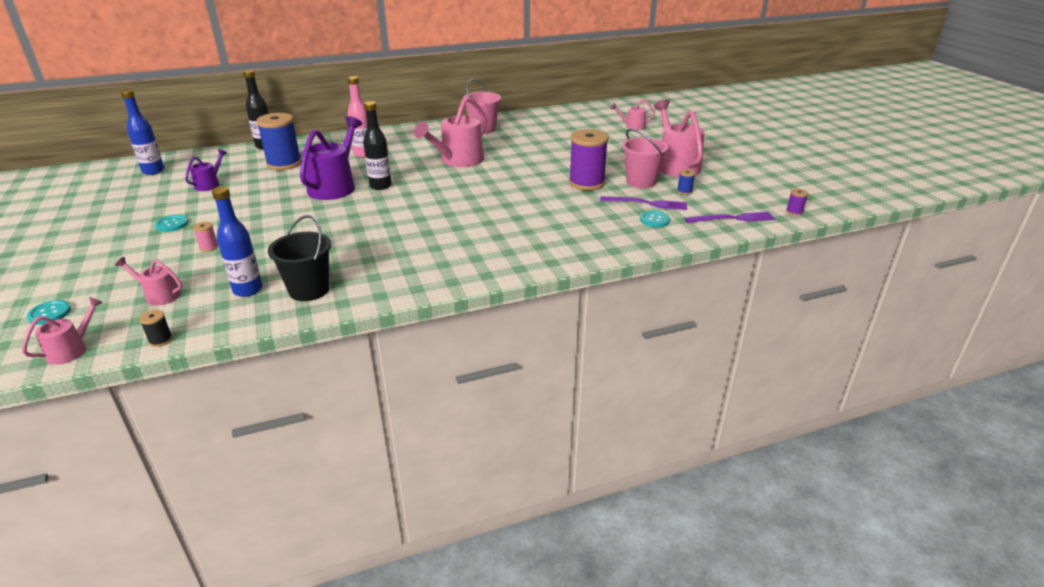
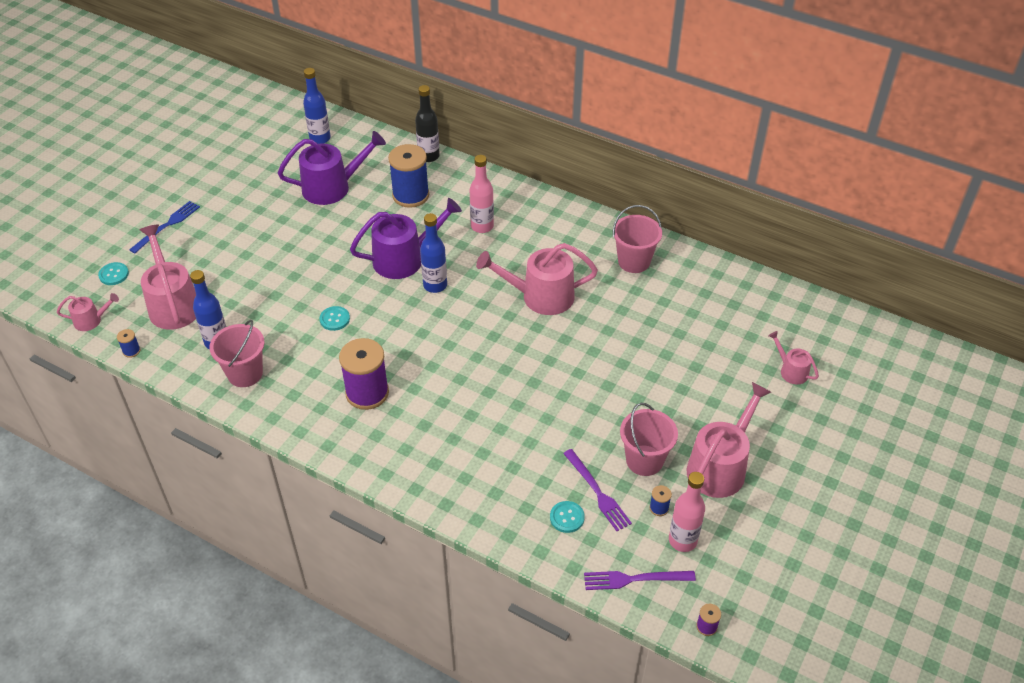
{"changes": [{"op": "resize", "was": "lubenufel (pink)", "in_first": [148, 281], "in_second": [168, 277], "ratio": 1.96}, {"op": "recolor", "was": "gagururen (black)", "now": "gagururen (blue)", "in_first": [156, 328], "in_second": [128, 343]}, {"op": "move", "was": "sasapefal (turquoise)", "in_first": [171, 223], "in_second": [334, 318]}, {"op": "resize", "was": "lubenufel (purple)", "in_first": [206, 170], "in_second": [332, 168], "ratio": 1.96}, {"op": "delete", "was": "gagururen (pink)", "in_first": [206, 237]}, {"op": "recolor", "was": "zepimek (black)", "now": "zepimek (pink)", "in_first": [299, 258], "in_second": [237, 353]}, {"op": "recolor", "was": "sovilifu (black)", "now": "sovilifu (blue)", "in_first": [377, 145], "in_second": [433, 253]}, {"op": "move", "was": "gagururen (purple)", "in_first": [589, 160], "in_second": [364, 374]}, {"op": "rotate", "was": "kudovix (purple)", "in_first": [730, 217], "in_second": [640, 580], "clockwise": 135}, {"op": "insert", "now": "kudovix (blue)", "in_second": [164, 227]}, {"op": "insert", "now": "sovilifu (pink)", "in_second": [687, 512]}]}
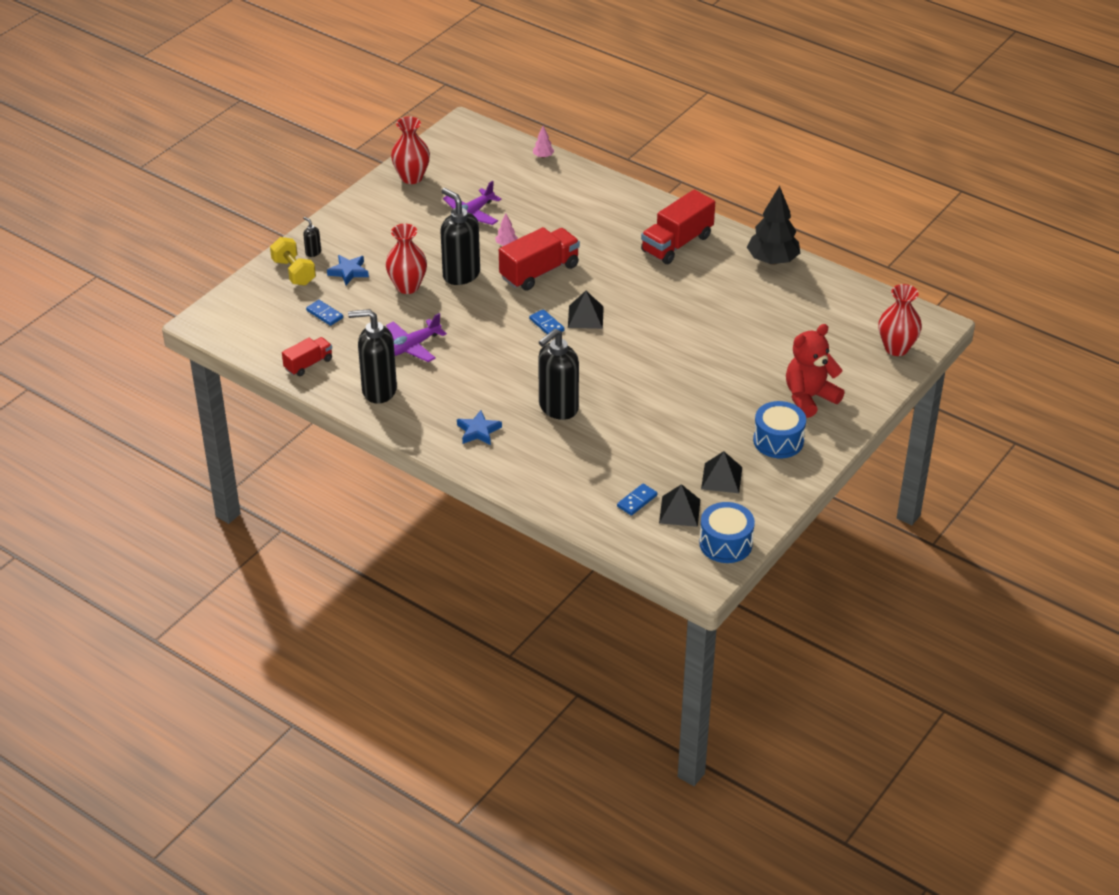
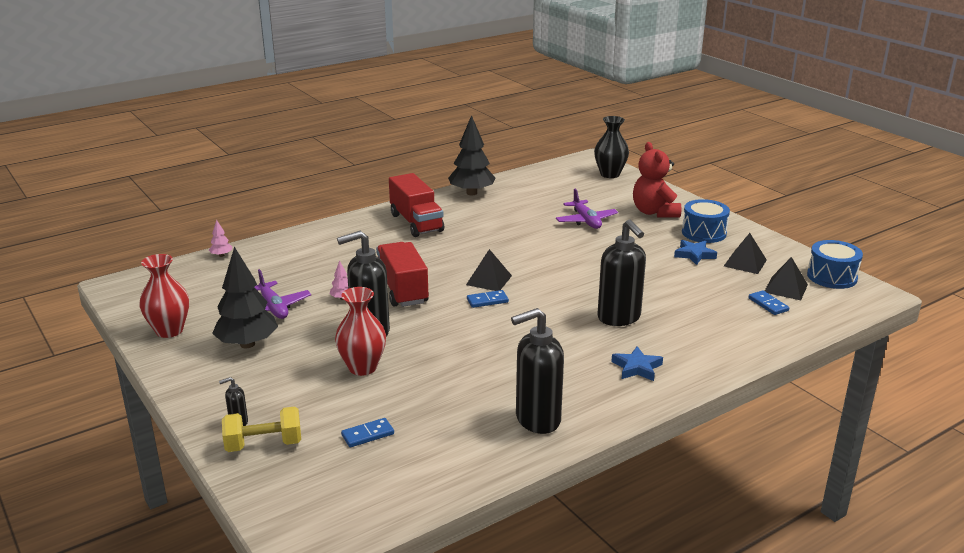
{"changes": [{"op": "delete", "was": "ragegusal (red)", "in_first": [307, 356]}, {"op": "move", "was": "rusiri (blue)", "in_first": [348, 270], "in_second": [695, 252]}, {"op": "rotate", "was": "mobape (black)", "in_first": [372, 356], "in_second": [537, 371], "clockwise": 45}, {"op": "move", "was": "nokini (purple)", "in_first": [416, 337], "in_second": [587, 209]}, {"op": "recolor", "was": "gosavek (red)", "now": "gosavek (black)", "in_first": [900, 320], "in_second": [611, 147]}, {"op": "insert", "now": "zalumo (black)", "in_second": [245, 297]}]}
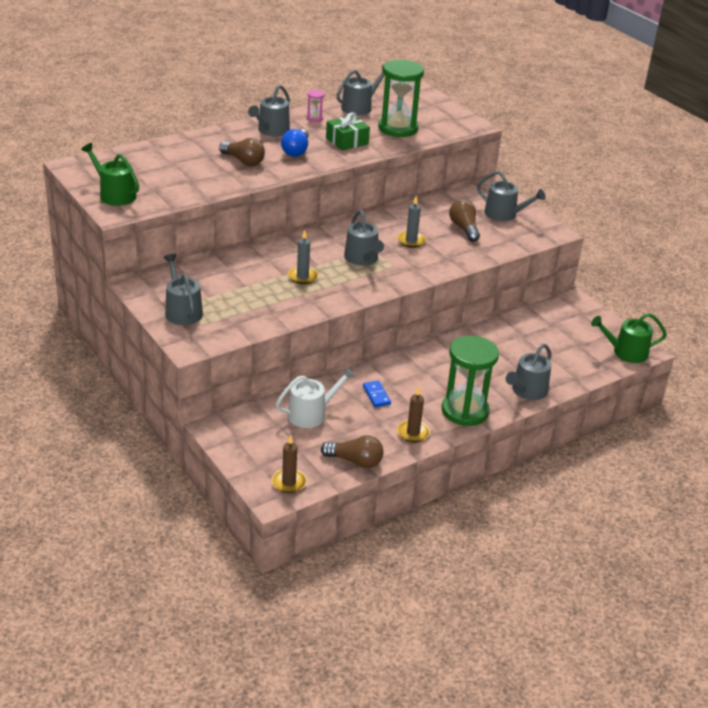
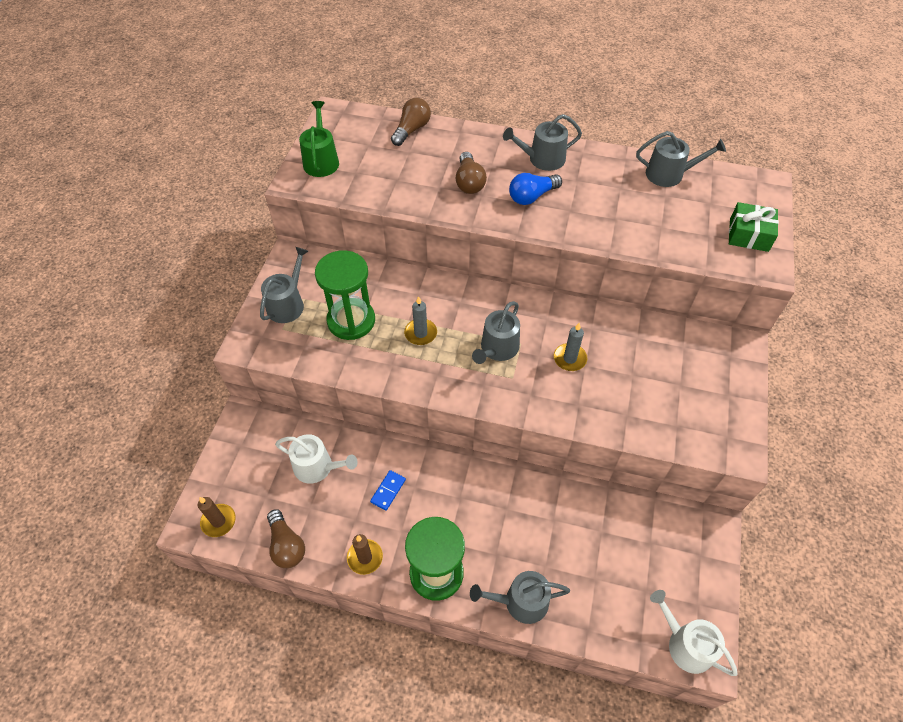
{"changes": [{"op": "delete", "was": "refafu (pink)", "in_first": [315, 106]}, {"op": "move", "was": "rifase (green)", "in_first": [348, 131], "in_second": [754, 227]}, {"op": "move", "was": "refafu (green)", "in_first": [401, 98], "in_second": [345, 295]}, {"op": "move", "was": "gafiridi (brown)", "in_first": [464, 220], "in_second": [411, 122]}, {"op": "delete", "was": "lubenufel (grey)", "in_first": [511, 196]}, {"op": "recolor", "was": "lubenufel (green)", "now": "lubenufel (white)", "in_first": [629, 338], "in_second": [694, 633]}]}
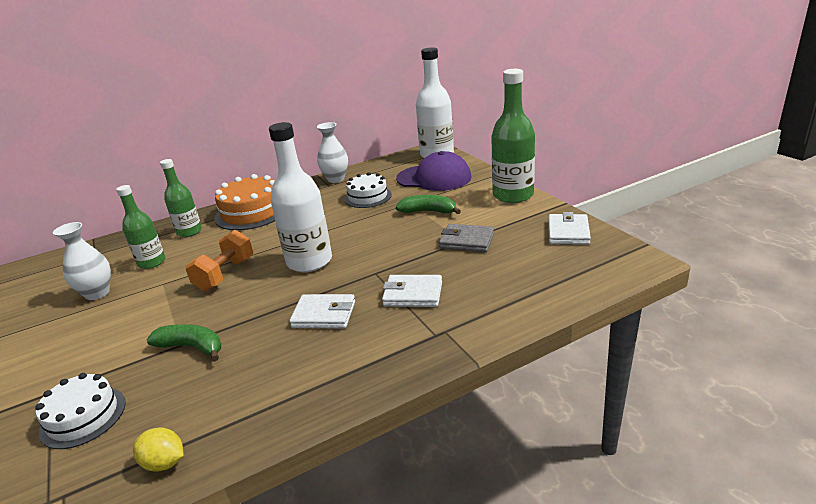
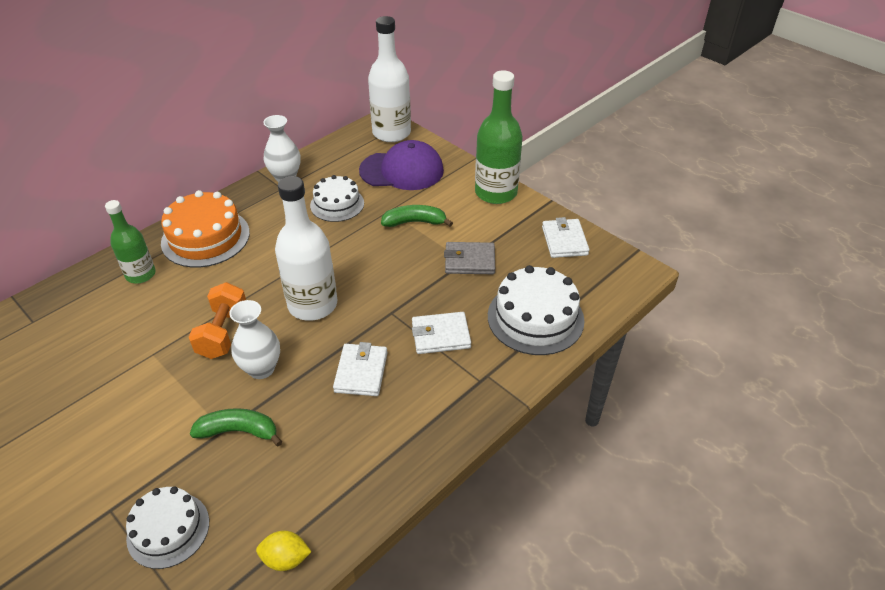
{"changes": [{"op": "move", "was": "gosavek (white)", "in_first": [82, 261], "in_second": [254, 339]}, {"op": "delete", "was": "sovilifu (green)", "in_first": [140, 227]}, {"op": "rotate", "was": "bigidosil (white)", "in_first": [322, 311], "in_second": [360, 369], "clockwise": -75}, {"op": "insert", "now": "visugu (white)", "in_second": [536, 310]}]}
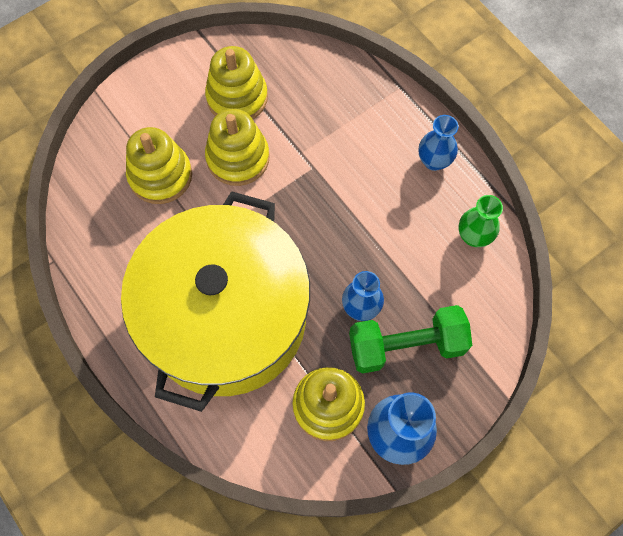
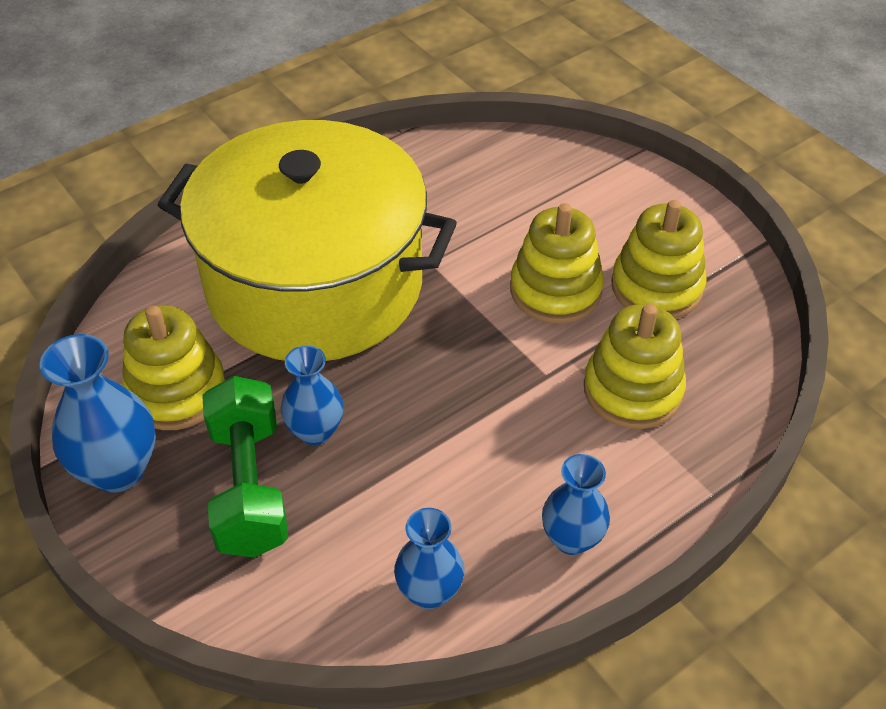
{"changes": [{"op": "move", "was": "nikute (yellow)", "in_first": [159, 165], "in_second": [635, 366]}, {"op": "recolor", "was": "gosavek (green)", "now": "gosavek (blue)", "in_first": [481, 221], "in_second": [429, 558]}]}
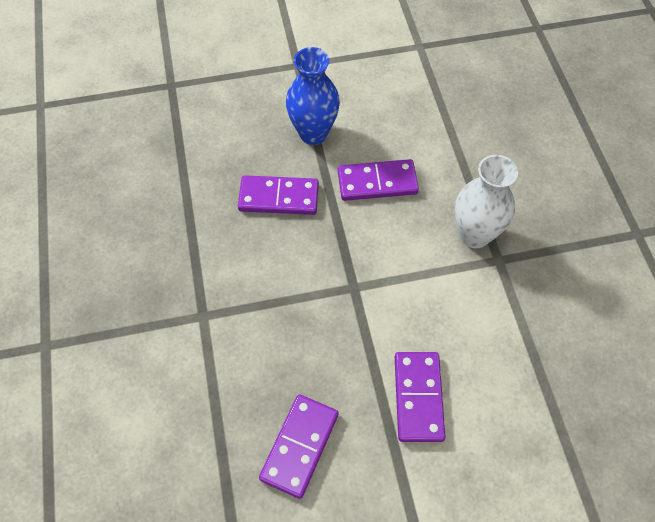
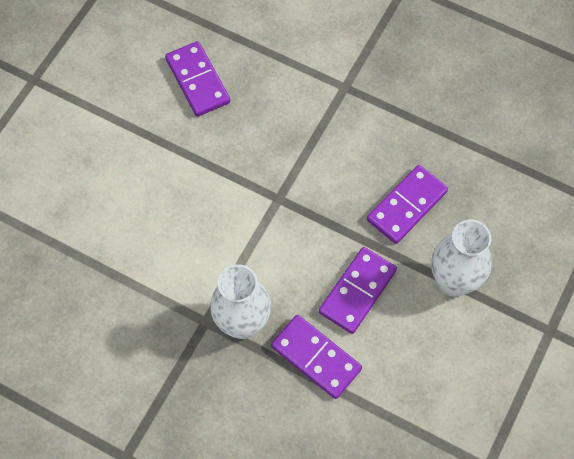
{"changes": [{"op": "recolor", "was": "gosavek (blue)", "now": "gosavek (white)", "in_first": [313, 96], "in_second": [461, 258]}, {"op": "move", "was": "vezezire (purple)", "in_first": [420, 397], "in_second": [316, 357]}]}
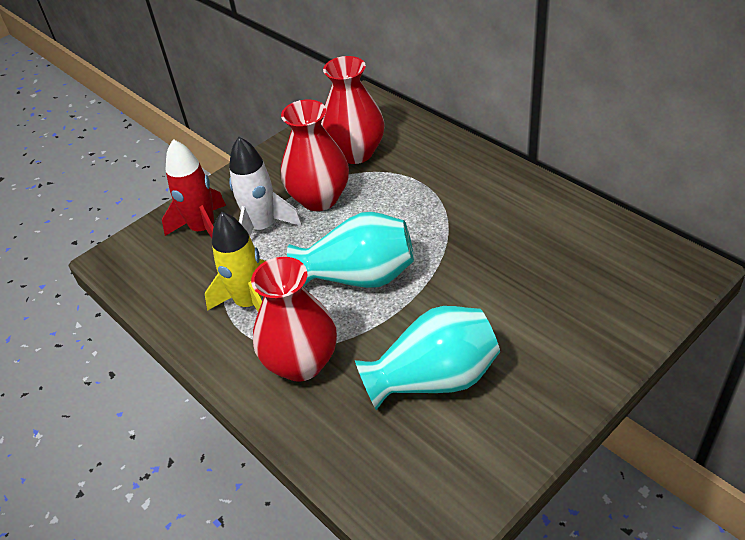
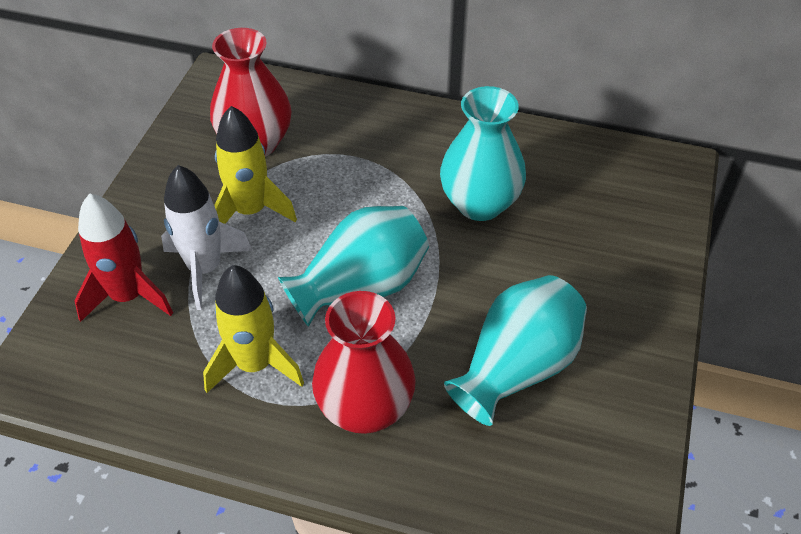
{"changes": [{"op": "replace", "was": "gosavek (red)", "now": "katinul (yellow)", "in_first": [315, 155], "in_second": [255, 165]}, {"op": "insert", "now": "gosavek (turquoise)", "in_second": [483, 153]}]}
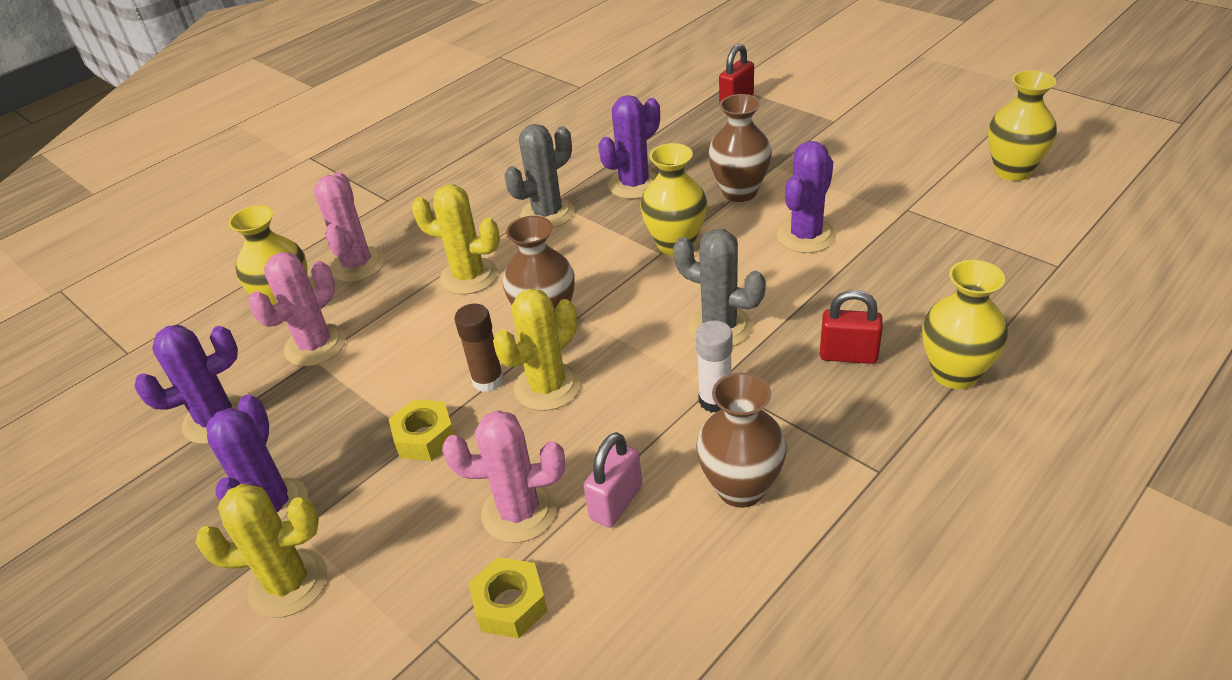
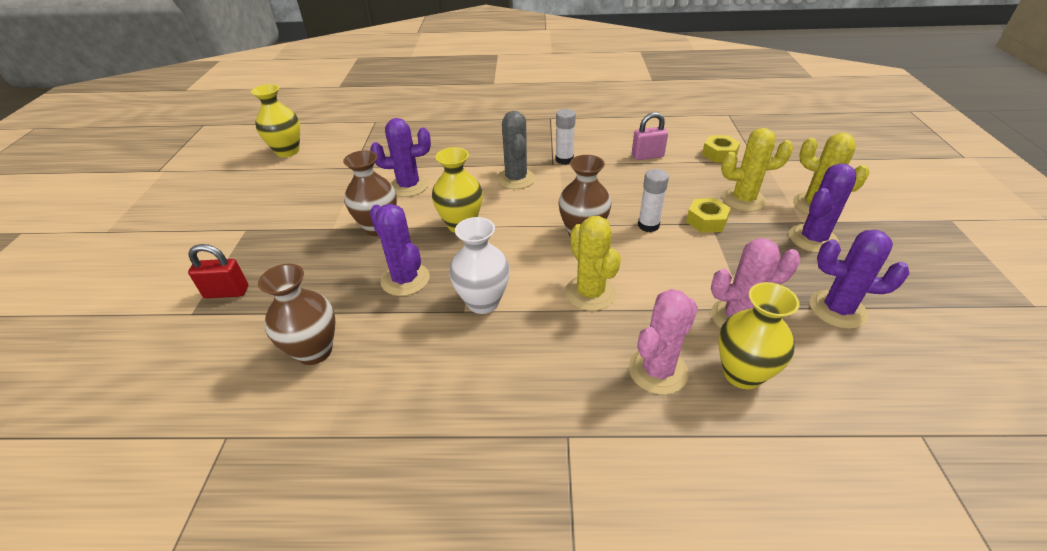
{"changes": [{"op": "delete", "was": "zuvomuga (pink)", "in_first": [503, 476]}, {"op": "recolor", "was": "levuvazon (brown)", "now": "levuvazon (white)", "in_first": [479, 348], "in_second": [653, 200]}, {"op": "move", "was": "zuvomuga (yellow)", "in_first": [537, 349], "in_second": [757, 170]}, {"op": "replace", "was": "zuvomuga (grey)", "now": "gosavek (white)", "in_first": [539, 176], "in_second": [479, 265]}, {"op": "rotate", "was": "zuvomuga (purple)", "in_first": [629, 147], "in_second": [400, 250], "clockwise": 45}, {"op": "move", "was": "gosavek (brown)", "in_first": [741, 440], "in_second": [296, 314]}, {"op": "delete", "was": "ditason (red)", "in_first": [851, 327]}, {"op": "delete", "was": "gosavek (yellow)", "in_first": [965, 324]}]}
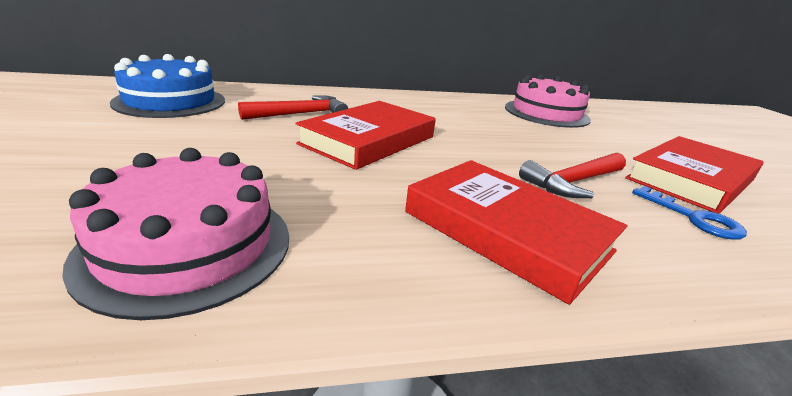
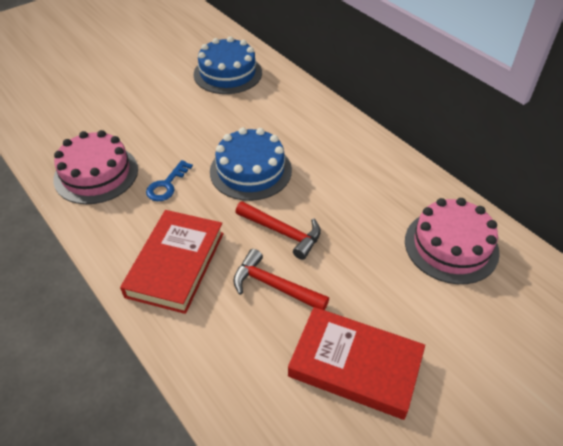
{"changes": [{"op": "move", "was": "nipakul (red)", "in_first": [293, 107], "in_second": [278, 230]}, {"op": "replace", "was": "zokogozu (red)", "now": "visugu (blue)", "in_first": [366, 135], "in_second": [251, 164]}, {"op": "move", "was": "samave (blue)", "in_first": [689, 213], "in_second": [169, 180]}]}
